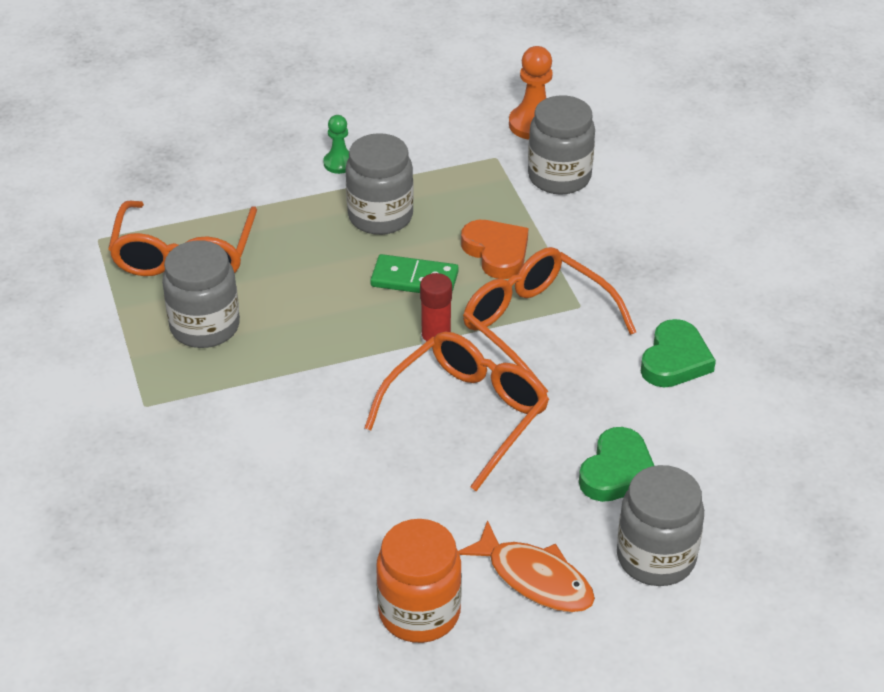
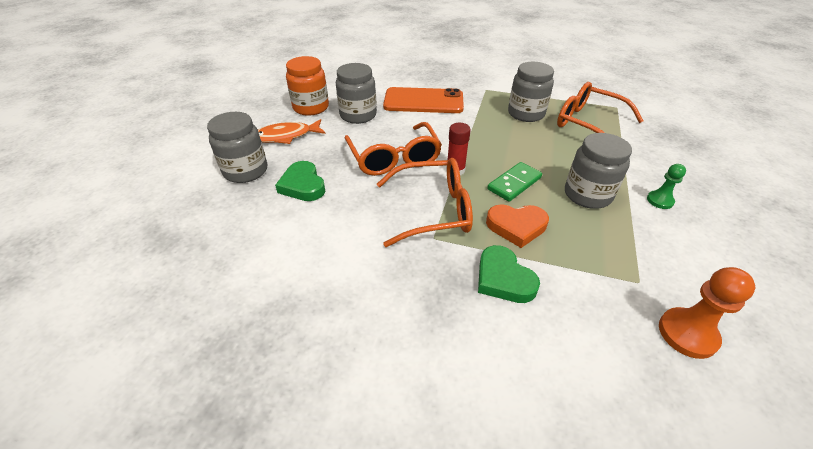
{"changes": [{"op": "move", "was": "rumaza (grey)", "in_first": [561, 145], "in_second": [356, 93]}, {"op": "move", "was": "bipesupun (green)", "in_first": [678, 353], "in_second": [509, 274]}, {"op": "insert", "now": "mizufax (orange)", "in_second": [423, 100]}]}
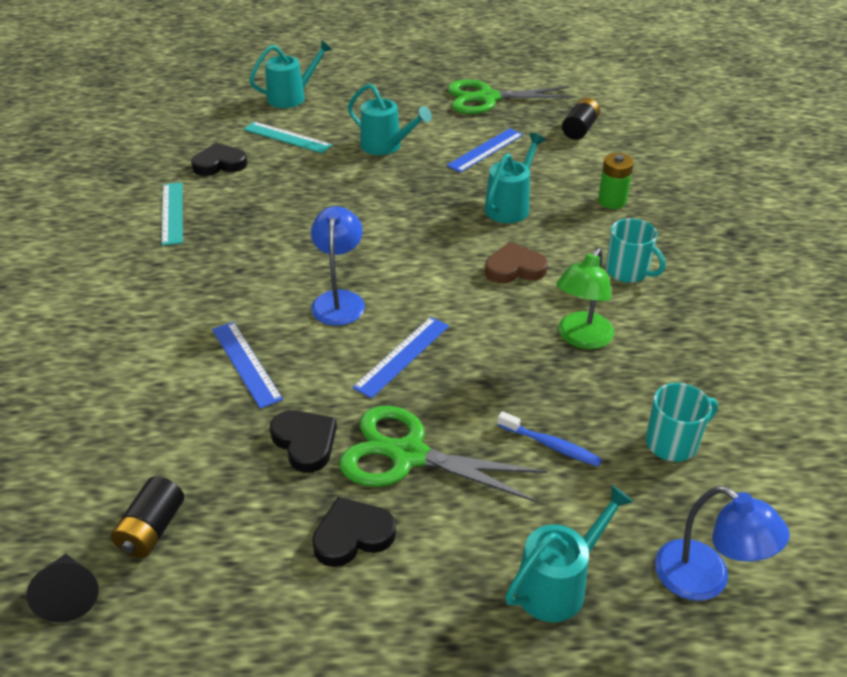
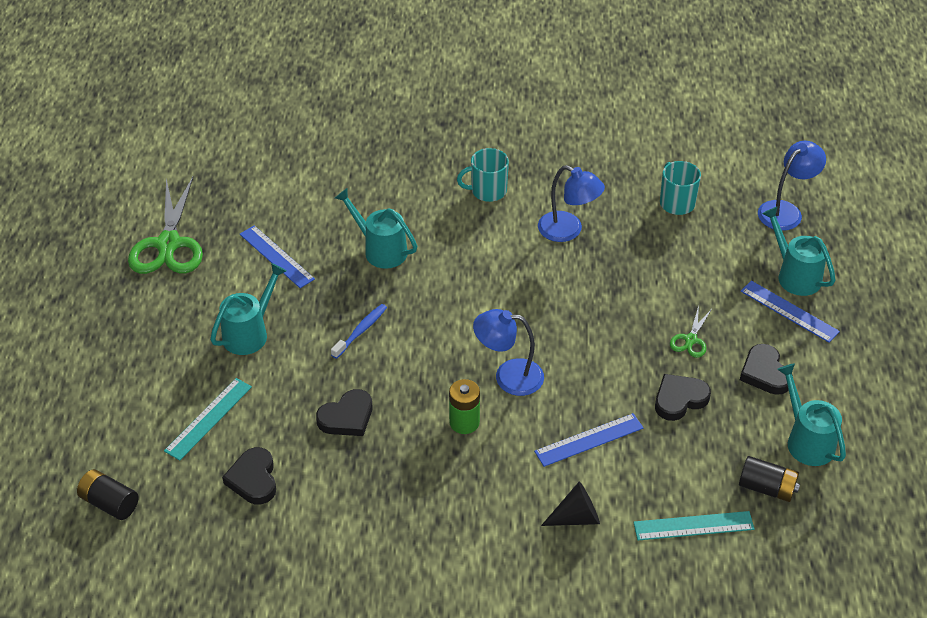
{"changes": [{"op": "move", "was": "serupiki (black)", "in_first": [62, 588], "in_second": [570, 504]}, {"op": "move", "was": "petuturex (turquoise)", "in_first": [172, 214], "in_second": [693, 525]}, {"op": "move", "was": "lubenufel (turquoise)", "in_first": [291, 73], "in_second": [811, 414]}, {"op": "resize", "was": "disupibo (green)", "in_first": [443, 454], "in_second": [691, 332], "ratio": 0.47}, {"op": "move", "was": "petuturex (blue)", "in_first": [400, 358], "in_second": [790, 312]}, {"op": "delete", "was": "bipesupun (brown)", "in_first": [516, 262]}, {"op": "move", "was": "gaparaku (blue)", "in_first": [549, 439], "in_second": [359, 331]}, {"op": "recolor", "was": "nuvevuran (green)", "now": "nuvevuran (blue)", "in_first": [585, 298], "in_second": [571, 203]}, {"op": "move", "was": "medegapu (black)", "in_first": [581, 119], "in_second": [108, 494]}, {"op": "move", "was": "medegapu (green)", "in_first": [616, 181], "in_second": [464, 406]}, {"op": "rotate", "was": "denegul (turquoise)", "in_first": [636, 250], "in_second": [483, 175], "clockwise": -150}, {"op": "insert", "now": "bipesupun (black)", "in_second": [344, 412]}]}
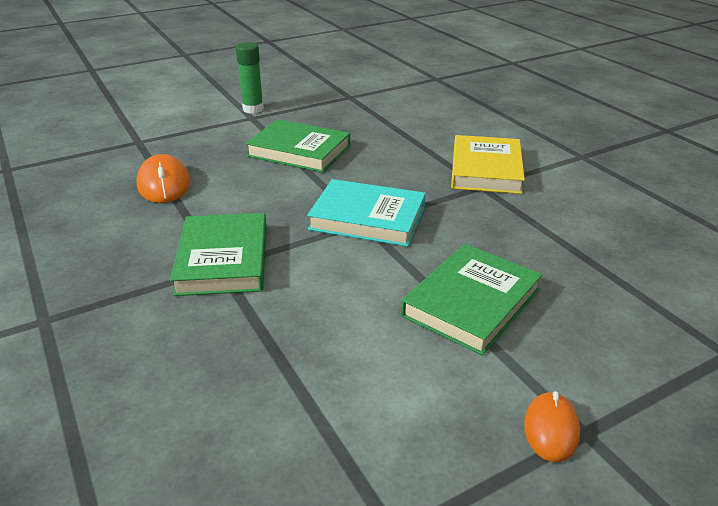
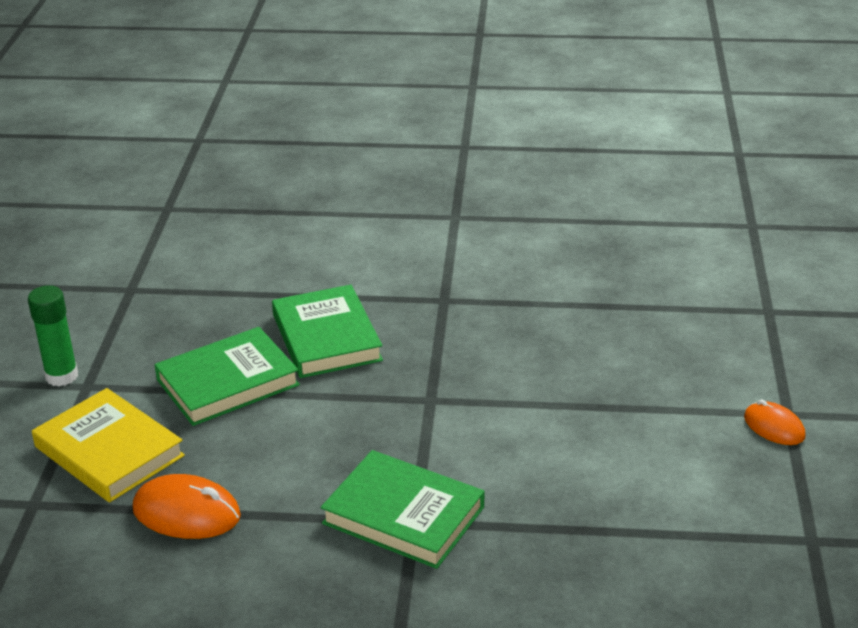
{"changes": [{"op": "delete", "was": "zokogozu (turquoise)", "in_first": [366, 213]}, {"op": "move", "was": "zokogozu (green)", "in_first": [472, 300], "in_second": [327, 331]}, {"op": "move", "was": "zokogozu (yellow)", "in_first": [488, 164], "in_second": [108, 445]}]}
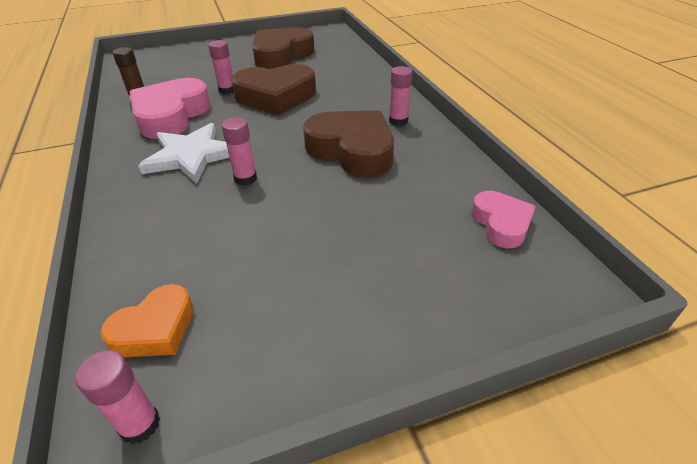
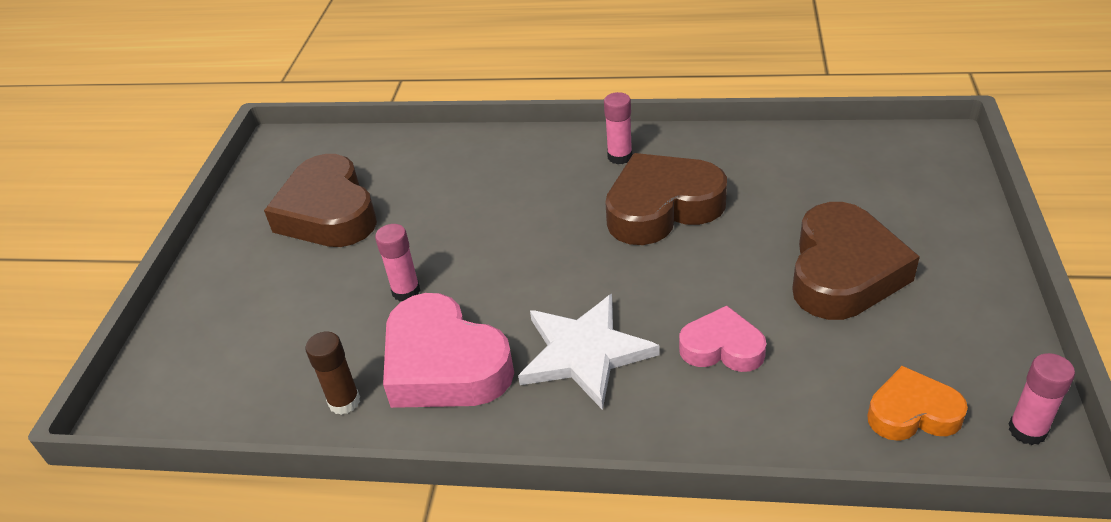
{"changes": [{"op": "rotate", "was": "bipesupun (orange)", "in_first": [147, 320], "in_second": [917, 403], "clockwise": -75}, {"op": "delete", "was": "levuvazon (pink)", "in_first": [239, 151]}, {"op": "move", "was": "bipesupun (brown)", "in_first": [273, 89], "in_second": [856, 261]}, {"op": "move", "was": "bipesupun (pink)", "in_first": [503, 219], "in_second": [722, 339]}]}
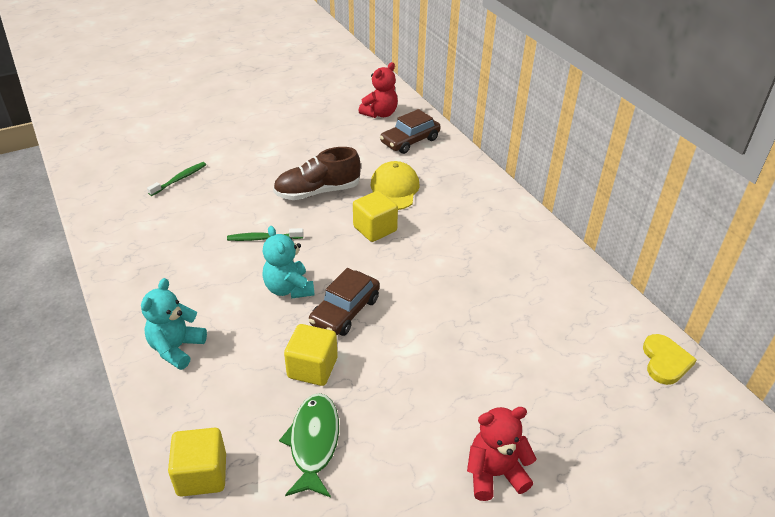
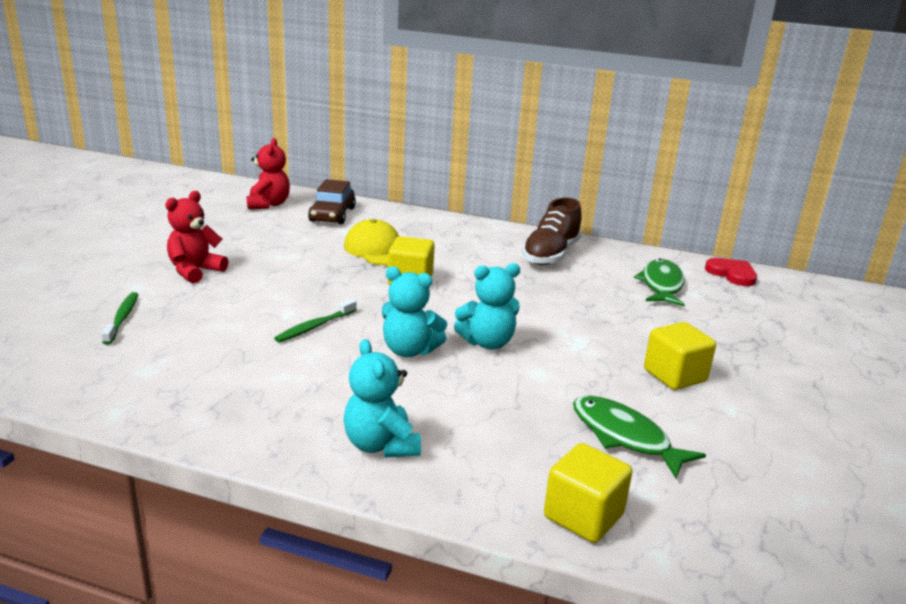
{"changes": [{"op": "move", "was": "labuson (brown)", "in_first": [317, 173], "in_second": [551, 231]}, {"op": "move", "was": "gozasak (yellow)", "in_first": [311, 355], "in_second": [680, 356]}, {"op": "replace", "was": "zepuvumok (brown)", "now": "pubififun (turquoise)", "in_first": [344, 302], "in_second": [487, 306]}, {"op": "move", "was": "pubififun (red)", "in_first": [501, 454], "in_second": [196, 237]}, {"op": "recolor", "was": "bipesupun (yellow)", "now": "bipesupun (red)", "in_first": [670, 359], "in_second": [731, 272]}, {"op": "insert", "now": "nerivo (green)", "in_second": [659, 283]}]}
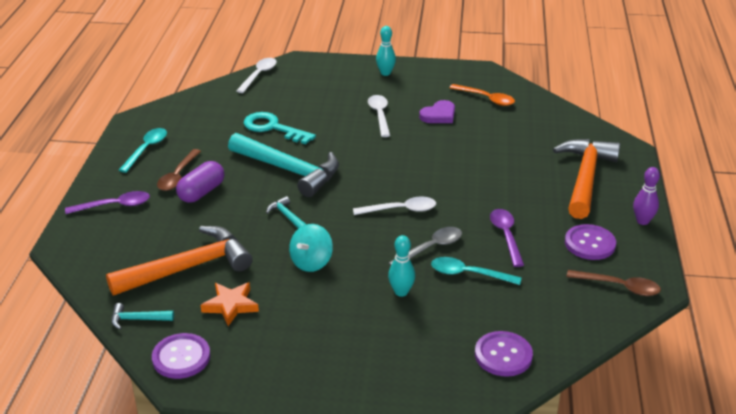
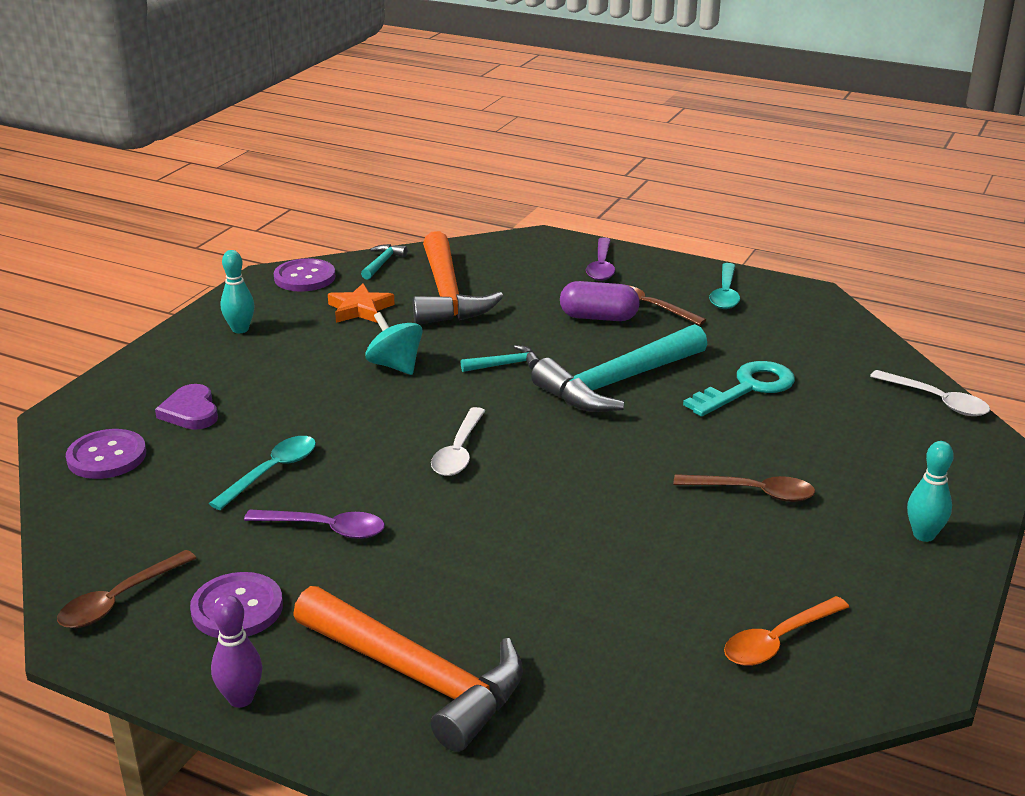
{"changes": [{"op": "rotate", "was": "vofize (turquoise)", "in_first": [143, 150], "in_second": [724, 286], "clockwise": 60}, {"op": "rotate", "was": "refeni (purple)", "in_first": [200, 182], "in_second": [600, 301], "clockwise": -45}, {"op": "recolor", "was": "vofize (white)", "now": "vofize (brown)", "in_first": [379, 116], "in_second": [744, 488]}, {"op": "delete", "was": "vofize (grey)", "in_first": [425, 246]}, {"op": "move", "was": "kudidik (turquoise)", "in_first": [401, 266], "in_second": [238, 291]}, {"op": "move", "was": "bipesupun (purple)", "in_first": [437, 111], "in_second": [186, 407]}]}
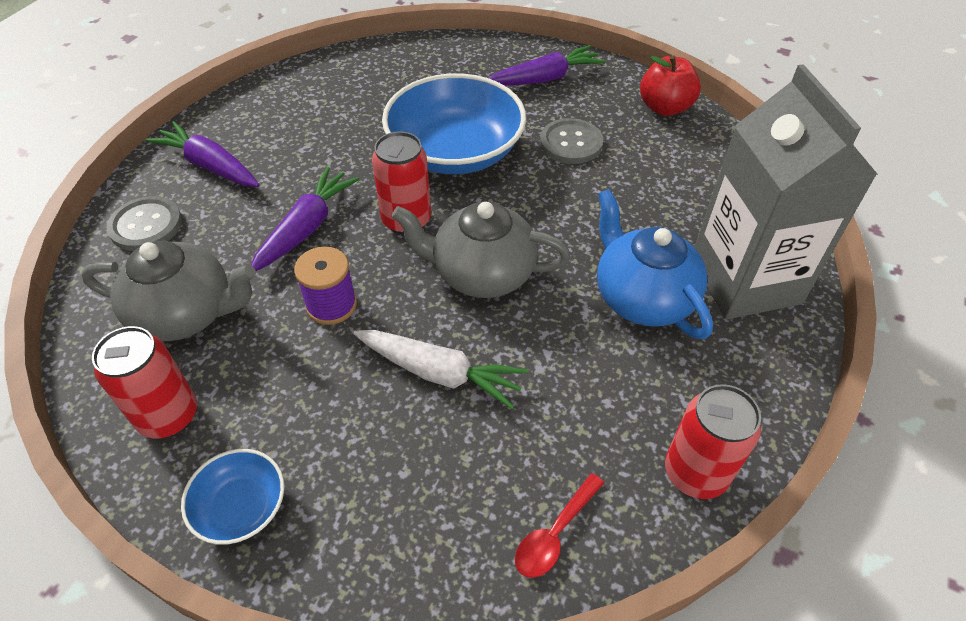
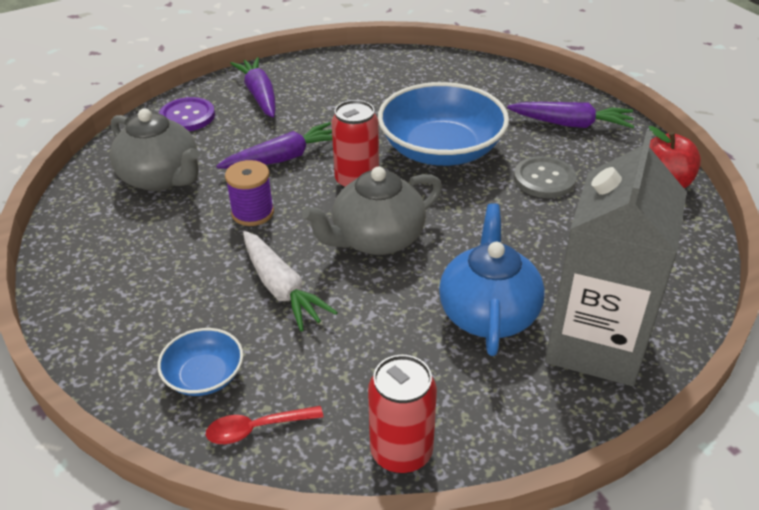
{"changes": [{"op": "delete", "was": "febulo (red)", "in_first": [144, 382]}, {"op": "recolor", "was": "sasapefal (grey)", "now": "sasapefal (purple)", "in_first": [144, 223], "in_second": [187, 114]}, {"op": "move", "was": "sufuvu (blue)", "in_first": [232, 497], "in_second": [200, 362]}, {"op": "rotate", "was": "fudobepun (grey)", "in_first": [481, 250], "in_second": [372, 211], "clockwise": -75}]}
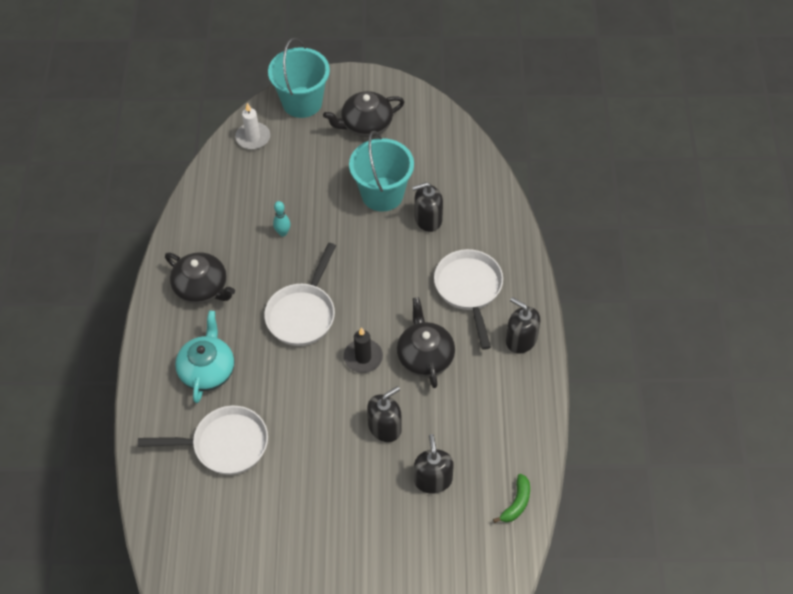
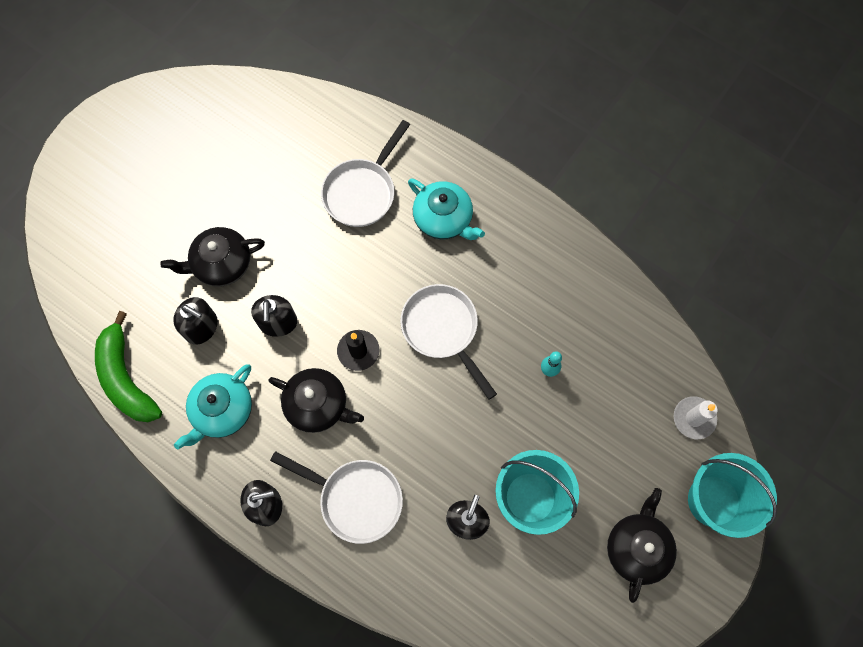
{"changes": [{"op": "move", "was": "fudobepun (black)", "in_first": [200, 278], "in_second": [212, 256]}, {"op": "resize", "was": "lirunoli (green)", "in_first": [511, 498], "in_second": [128, 366], "ratio": 1.99}, {"op": "insert", "now": "fudobepun (turquoise)", "in_second": [213, 407]}]}
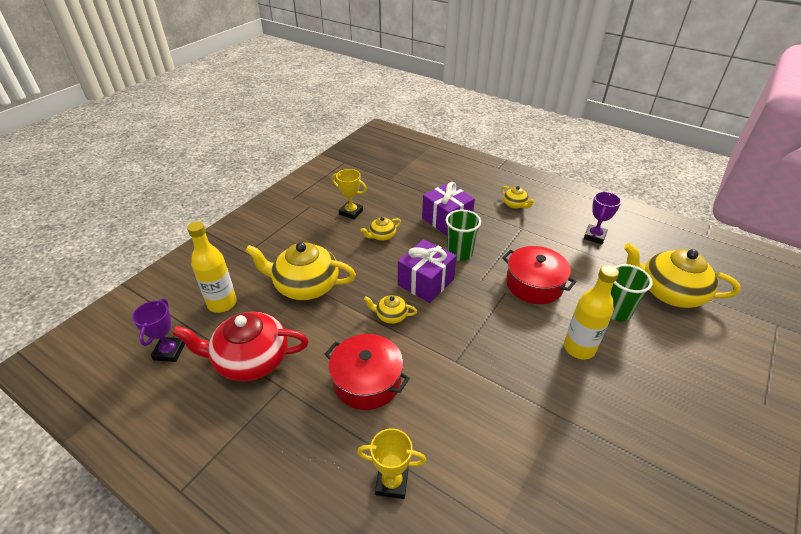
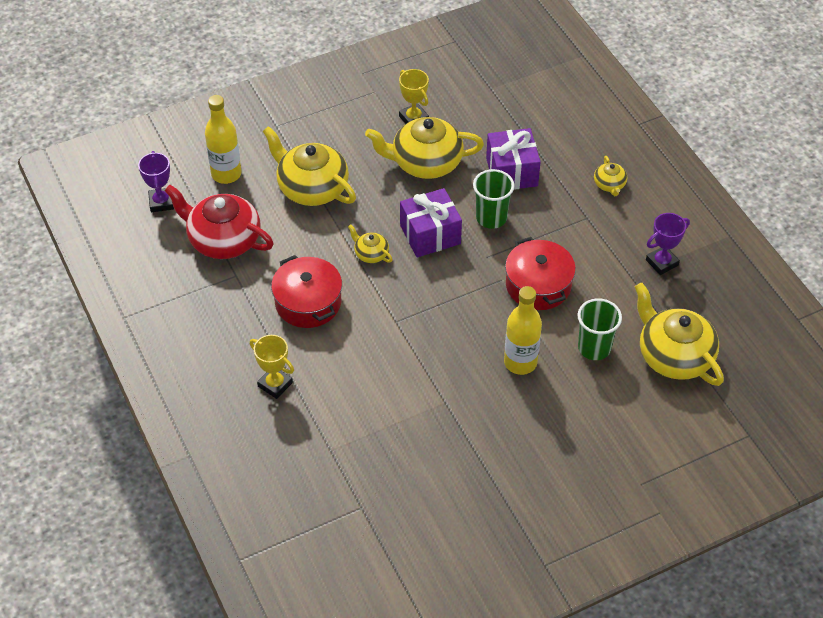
{"changes": [{"op": "rotate", "was": "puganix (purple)", "in_first": [158, 330], "in_second": [156, 181], "clockwise": -45}, {"op": "resize", "was": "fudobepun (yellow)", "in_first": [381, 229], "in_second": [424, 148], "ratio": 2.14}]}
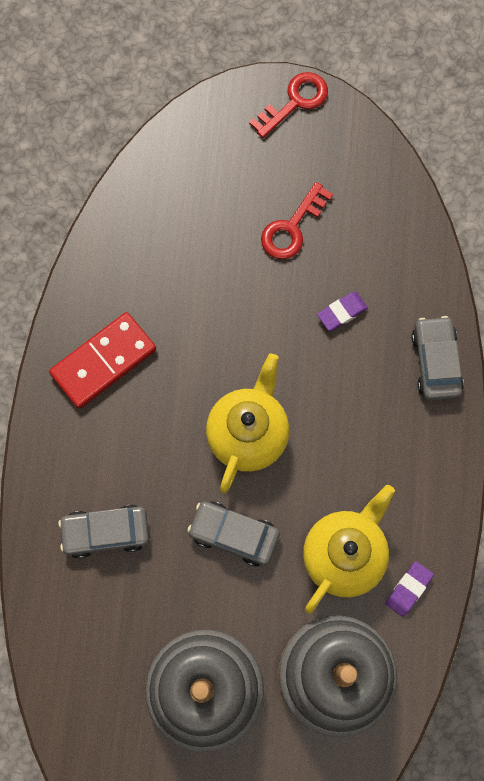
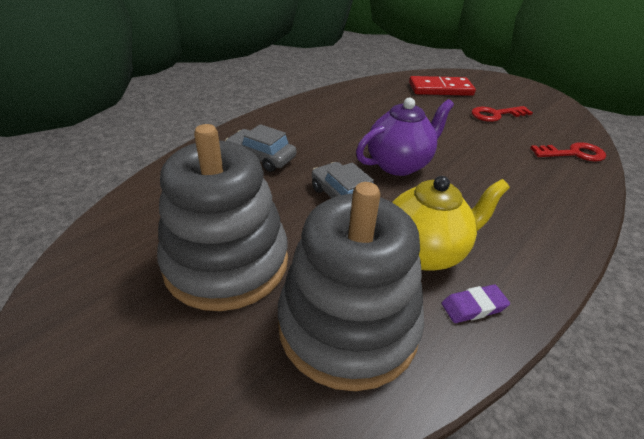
{"changes": [{"op": "move", "was": "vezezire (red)", "in_first": [102, 360], "in_second": [442, 86]}, {"op": "recolor", "was": "fudobepun (yellow)", "now": "fudobepun (purple)", "in_first": [247, 423], "in_second": [405, 136]}, {"op": "move", "was": "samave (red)", "in_first": [288, 105], "in_second": [568, 152]}, {"op": "delete", "was": "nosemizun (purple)", "in_first": [342, 311]}, {"op": "delete", "was": "zepuvumok (grey)", "in_first": [438, 358]}]}
